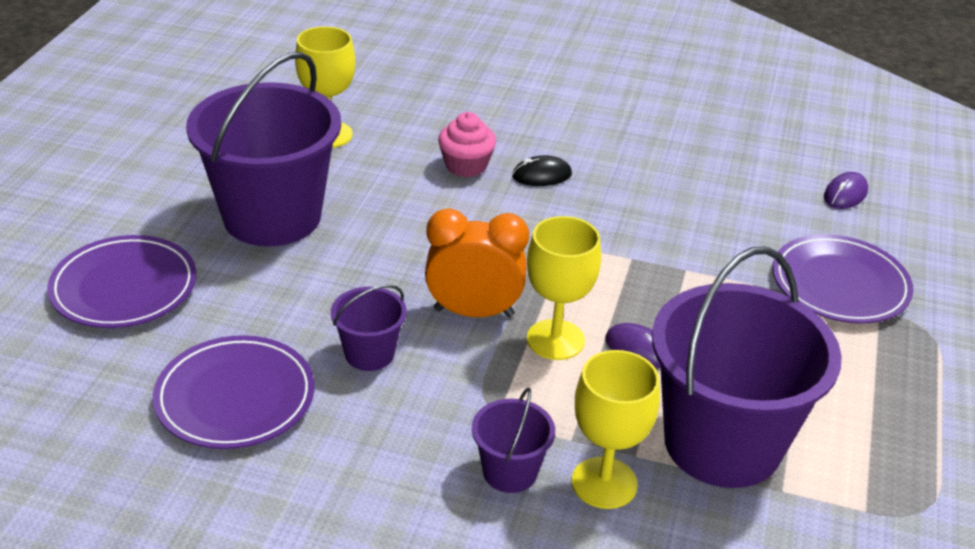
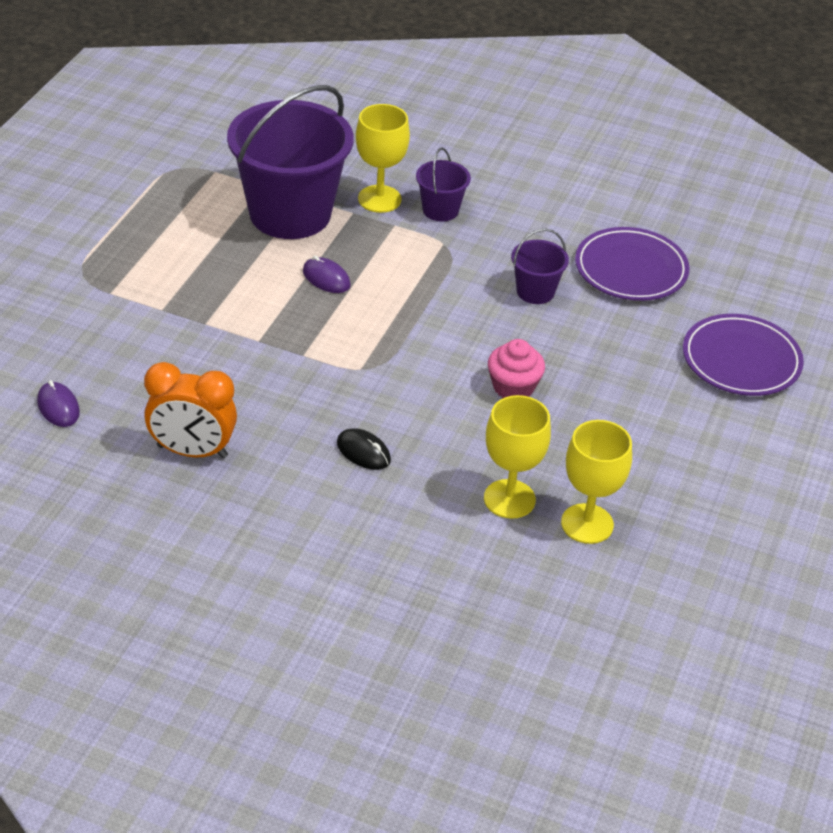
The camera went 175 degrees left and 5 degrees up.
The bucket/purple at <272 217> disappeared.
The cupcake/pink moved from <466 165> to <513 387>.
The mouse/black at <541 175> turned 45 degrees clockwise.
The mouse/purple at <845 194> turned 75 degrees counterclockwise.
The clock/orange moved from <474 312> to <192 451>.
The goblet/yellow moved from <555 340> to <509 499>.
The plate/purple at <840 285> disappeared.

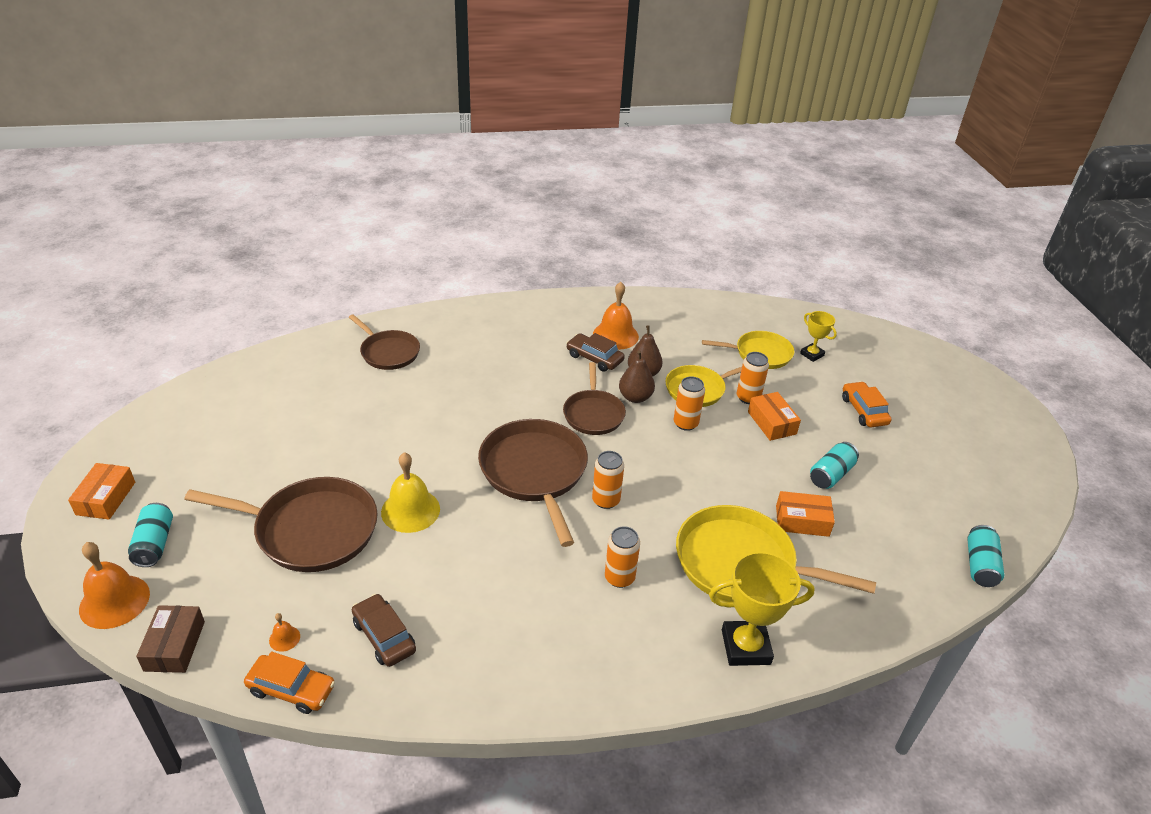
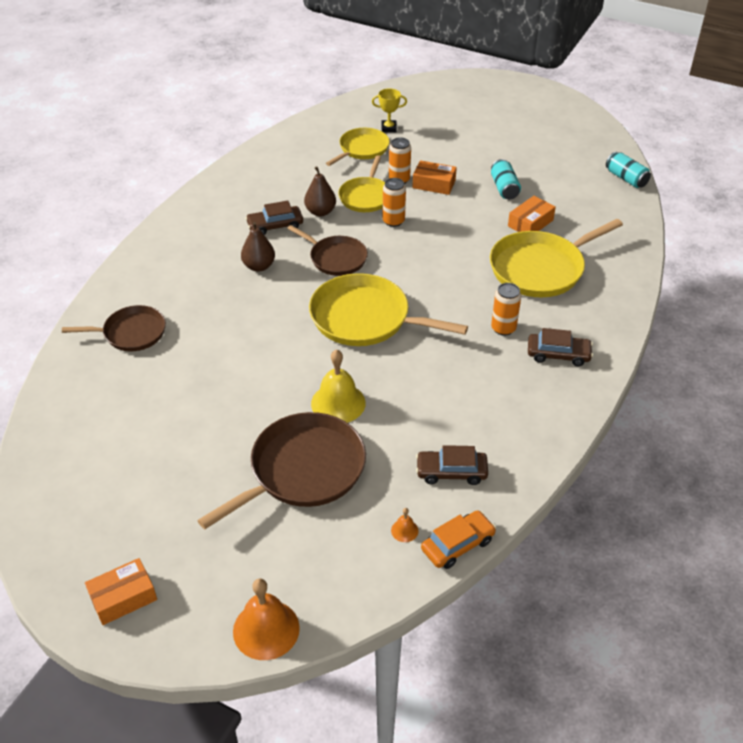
The camera went 50 degrees left and 5 degrees up.
The bell/orange at <615 335> disappeared.
The pear/brown moved from <635 397> to <259 266>.
The car/orange at <864 411> disappeared.
The pan/brown at <534 472> became the pan/yellow at <365 318>.
The can/orange at <606 500> disappeared.
The box/orange at <106 498> turned 75 degrees counterclockwise.
The can/turquoise at <154 544> disappeared.
The trophy/yellow at <745 647> disappeared.
The box/brown at <174 646> disappeared.
The car/brown at <558 354> appeared.

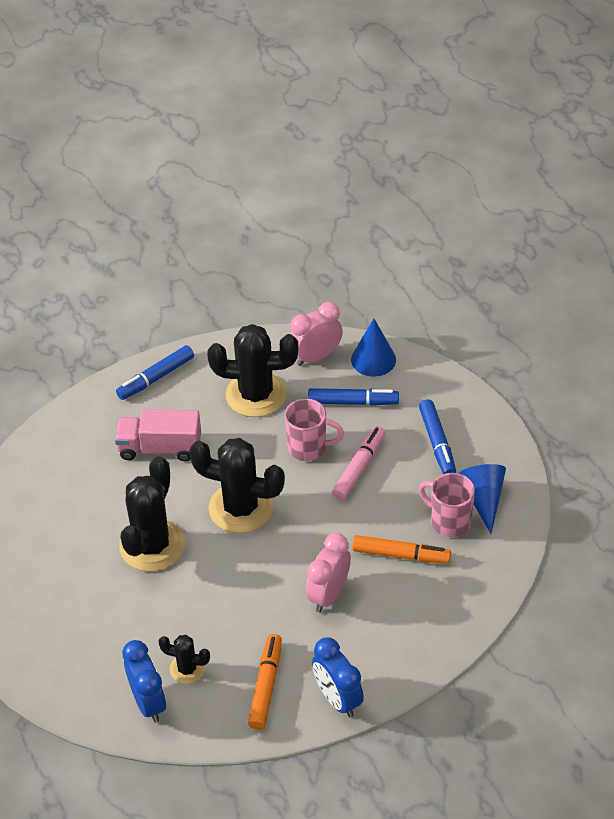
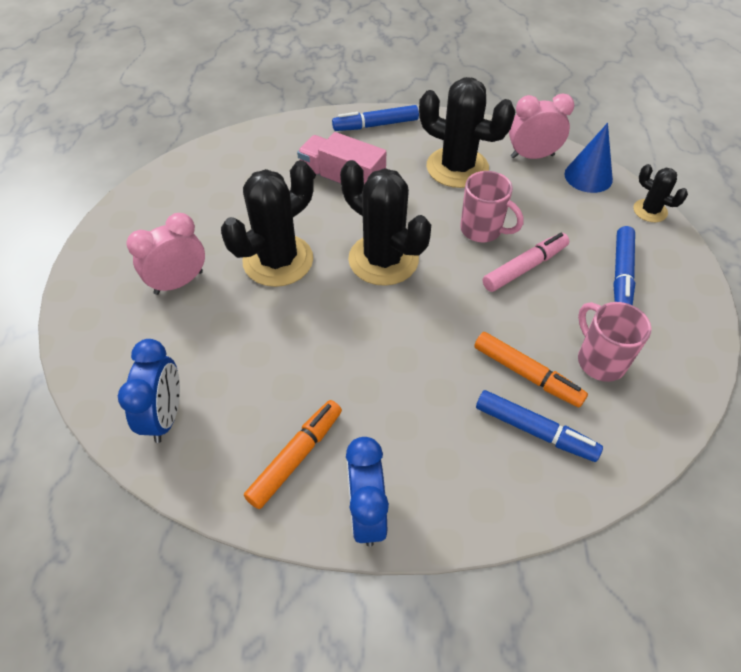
The camera went 25 degrees right and 5 degrees up.
The marker/blue moved from <353 402> to <534 431>.
The cone/blue at <483 498> disappeared.
The clock/pink moved from <328 594> to <179 282>.
The cactus/black moved from <187 669> to <650 211>.

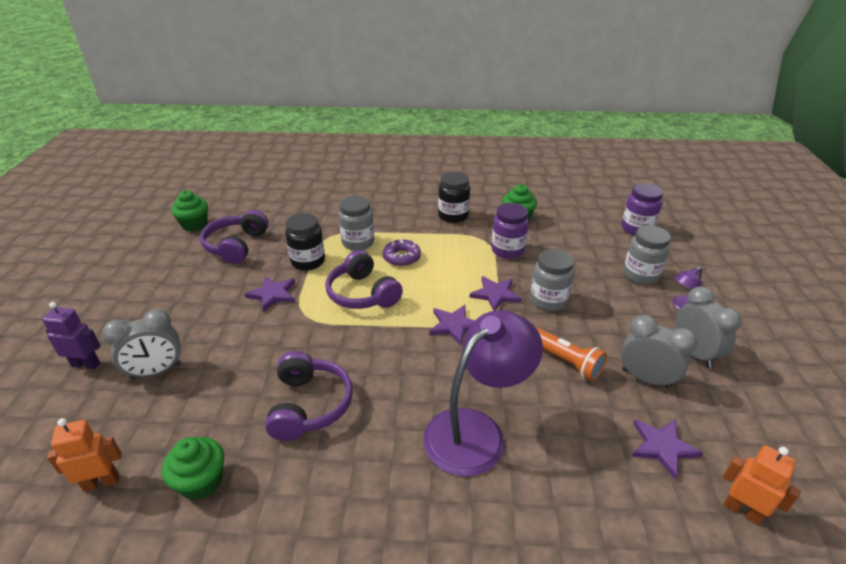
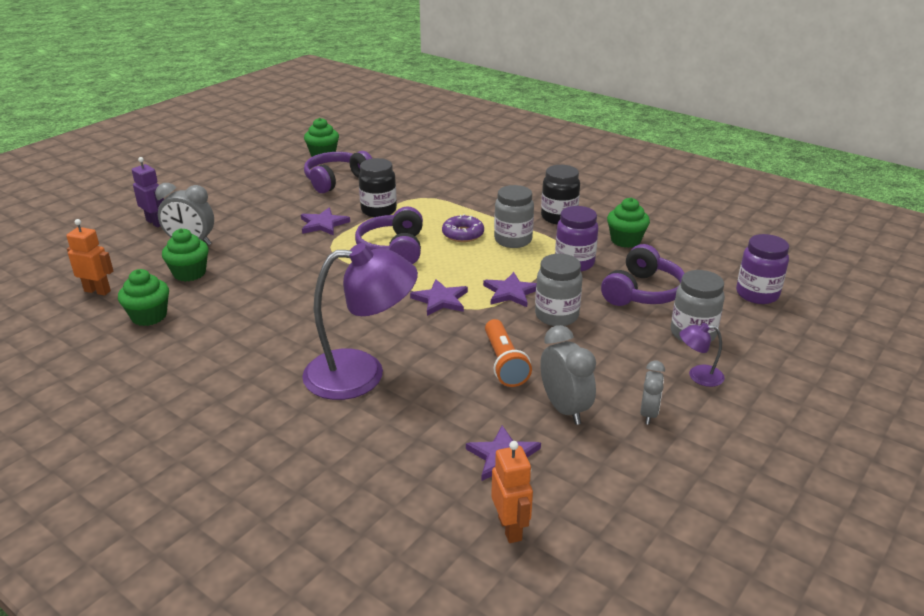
The camera went 35 degrees right and 5 degrees down.
The jar/grey moved from <358 243> to <513 240>.
The clock/grey at <694 353> changed to 0.64 times the size.
The headphones/purple moved from <309 405> to <642 292>.
The cupcake/green at <189 273> appeared.

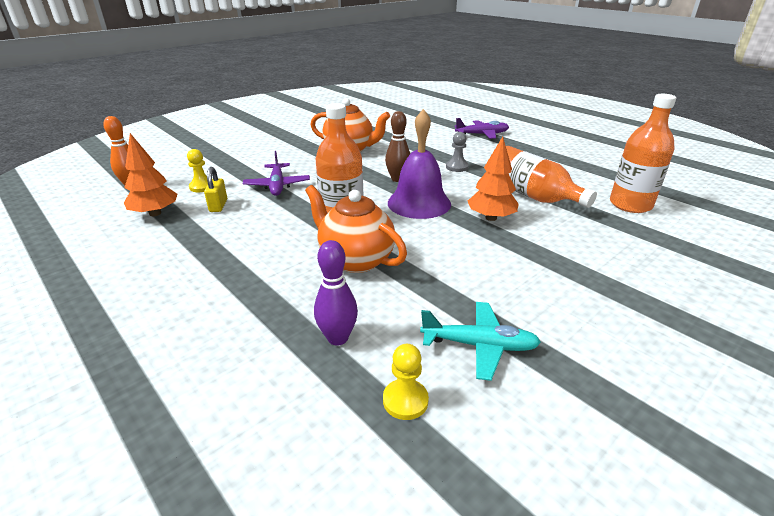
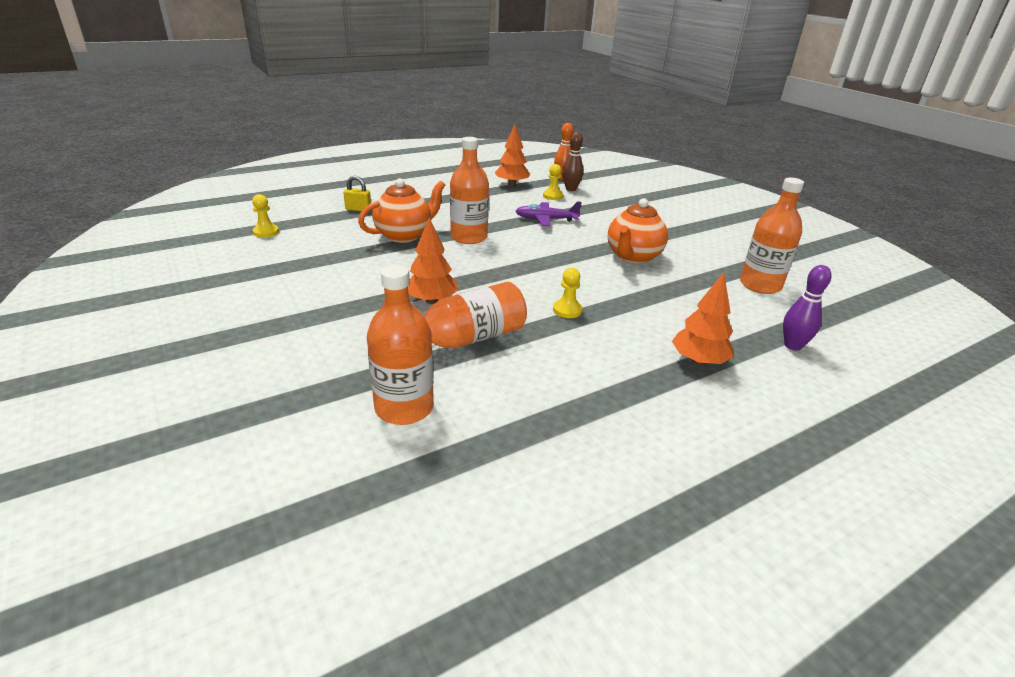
The camera went 100 degrees right and 0 degrees up.
The bell/purple at <419 203> disappeared.
The bowling pin/brown moved from <397 179> to <570 189>.
The plane/purple at <482 134> was replaced by the tree/orange at <698 361>.
The pawn/grey at <457 167> became the pawn/yellow at <567 310>.
The padlock/yellow moved from <218 206> to <358 209>.
The bowling pin/purple moved from <338 338> to <792 346>.
The plane/turquoise at <479 345> disappeared.
The bottle/orange at <760 285> appeared.

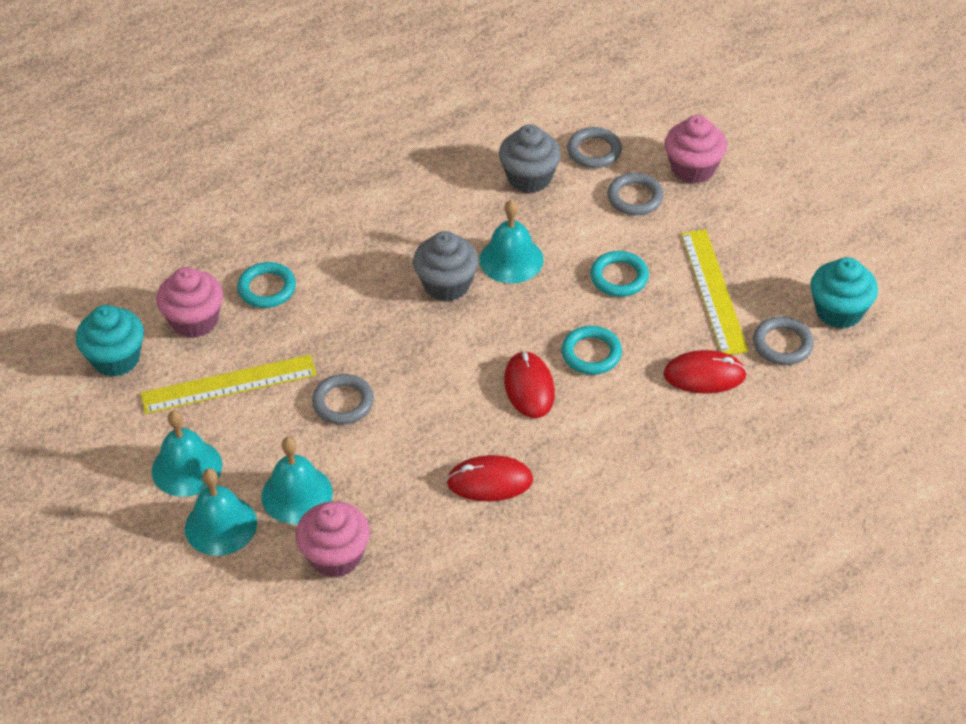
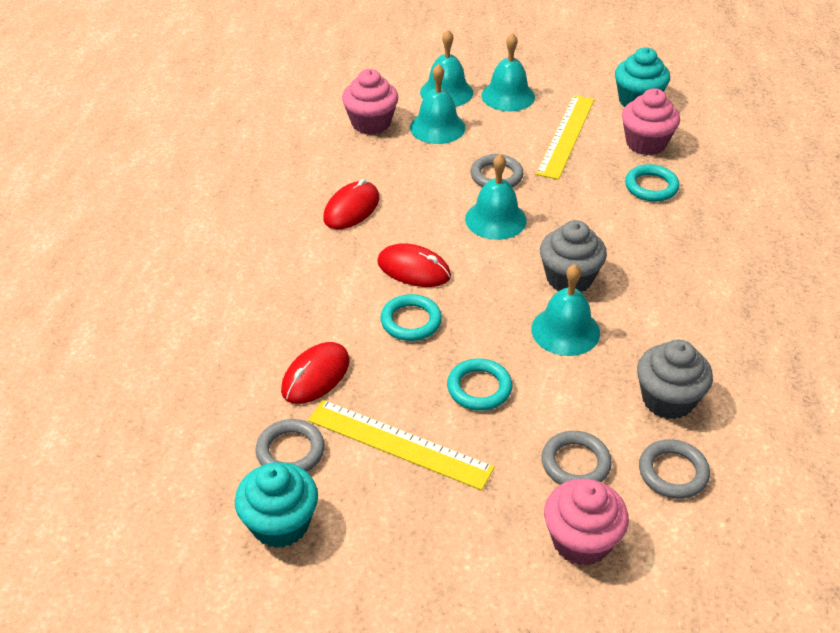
The camera went 125 degrees right and 5 degrees down.
The bell/turquoise at <495 219> appeared.

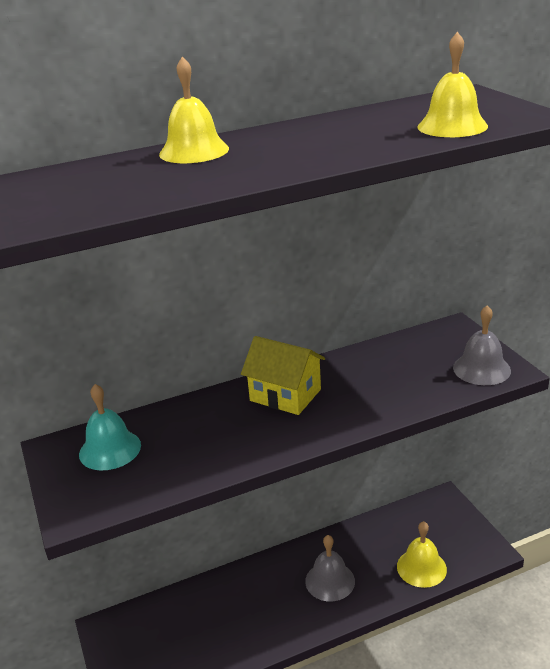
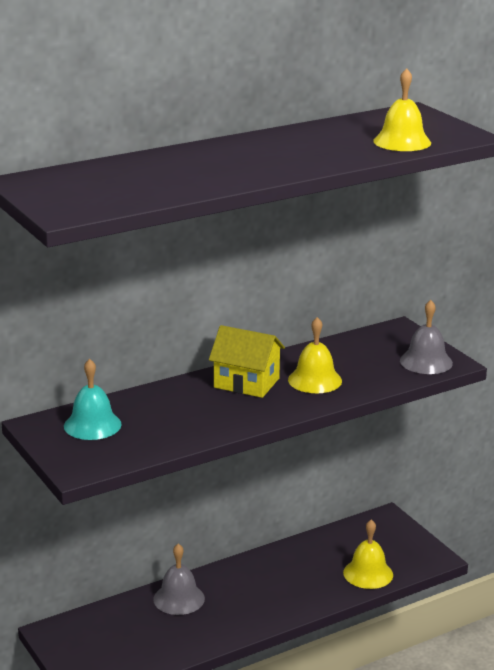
The camera went 10 degrees left and 5 degrees down.
The bell/yellow moved from <194 151> to <315 380>.
The bell/grey moved from <330 581> to <179 598>.

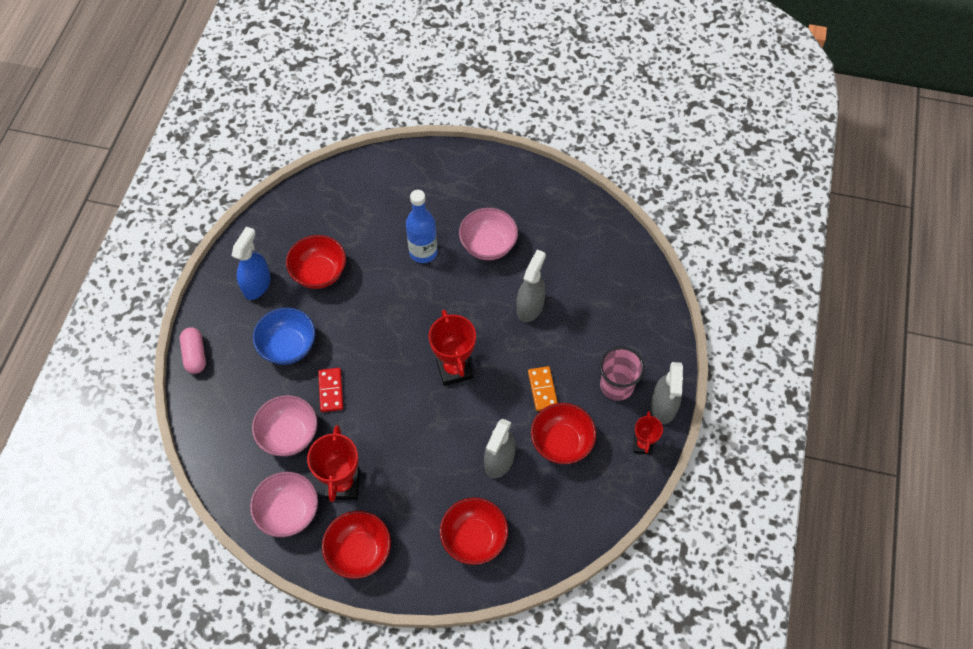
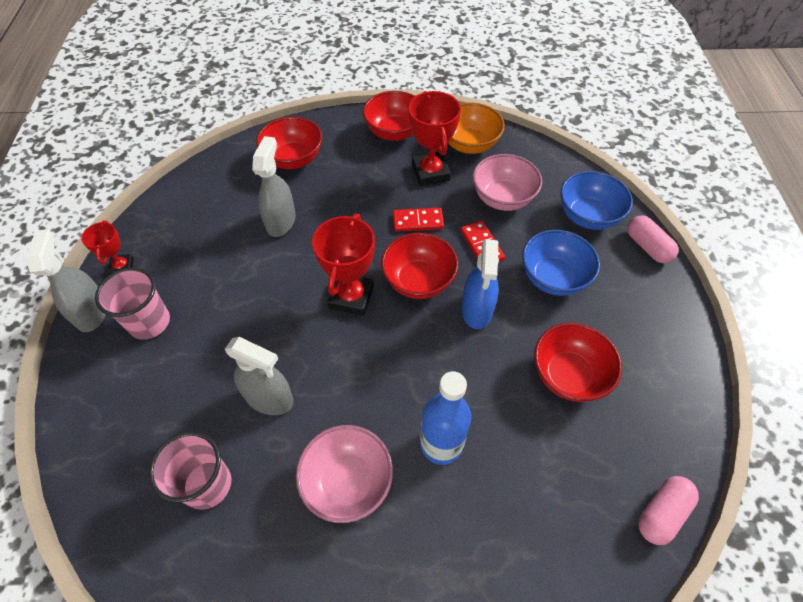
The camera went 165 degrees right and 5 degrees down.
The spray bottle/blue moved from <257 284> to <477 309>.
The spray bottle/grey at <530 307> turned 75 degrees counterclockwise.
The trophy/red at <454 369> turned 45 degrees clockwise.
The domino/orange at <542 389> disappeared.
The bowl/red moved from <561 442> to <418 281>.
The bowl/pink at <289 512> became the bowl/orange at <469 145>.
The bowl/blue at <587 216> appeared.
The domino/red at <418 221> appeared.
The cup/pink at <207 484> appeared.
The capsule/pink at <661 513> appeared.

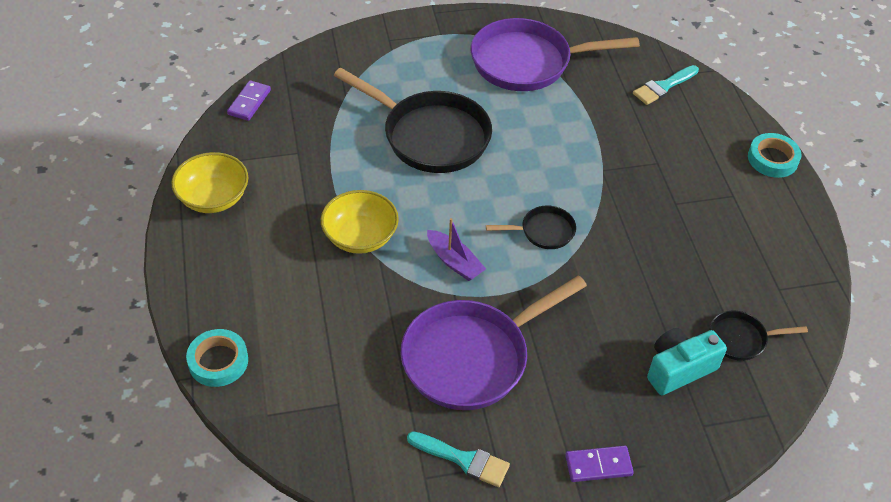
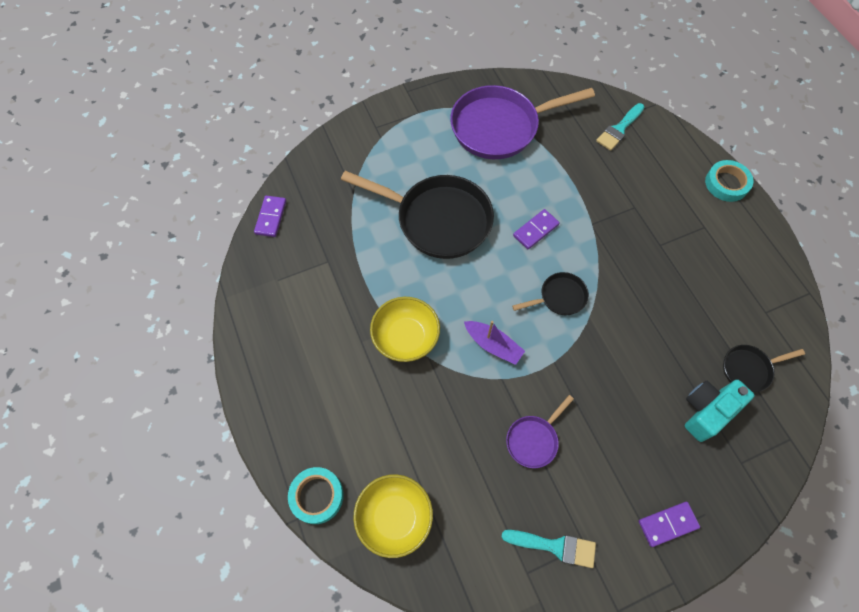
The camera went 10 degrees left and 15 degrees up.
The bowl/yellow moved from <213 198> to <394 517>.
The pan/purple at <471 357> changed to 0.47 times the size.
The domino/purple at <535 230> appeared.

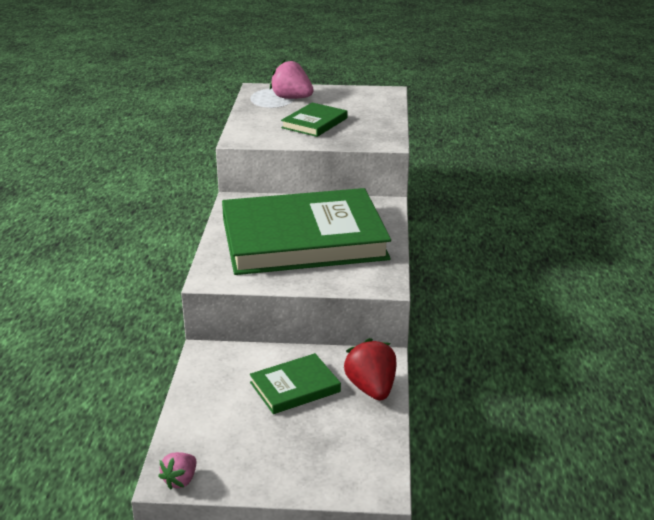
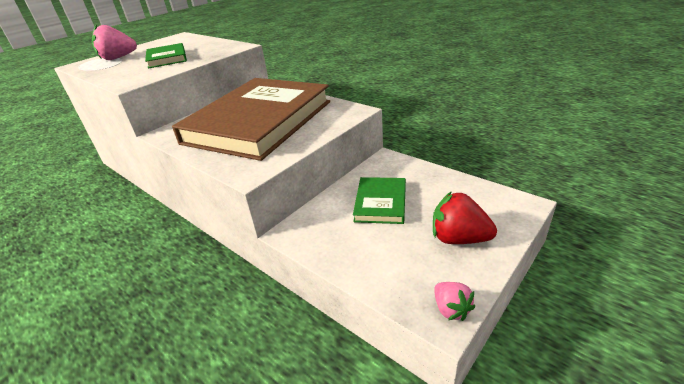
The camera went 50 degrees left and 5 degrees up.
The book/green at <303 239> became the book/brown at <259 122>.
The strawberry/red moved from <371 388> to <458 239>.

